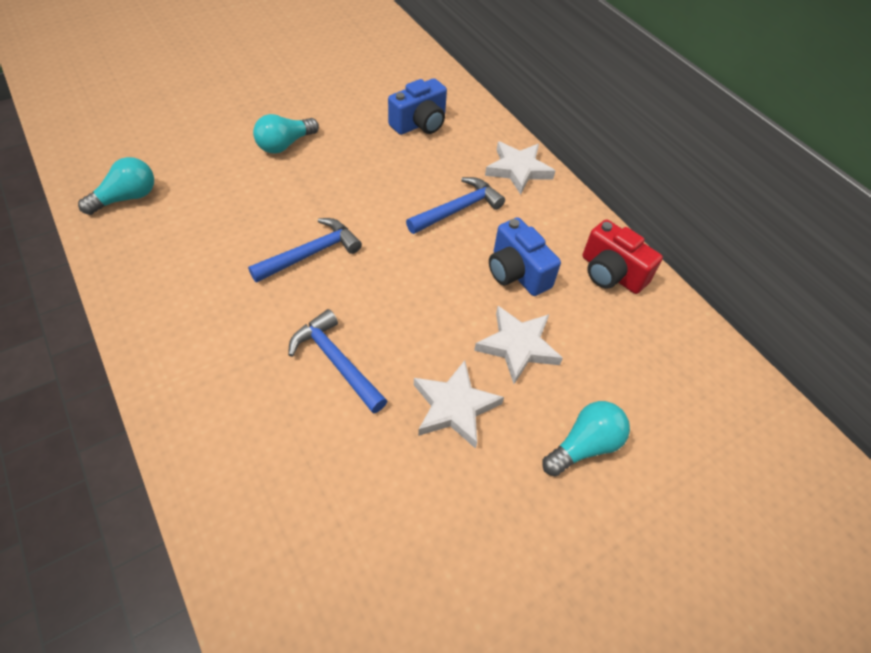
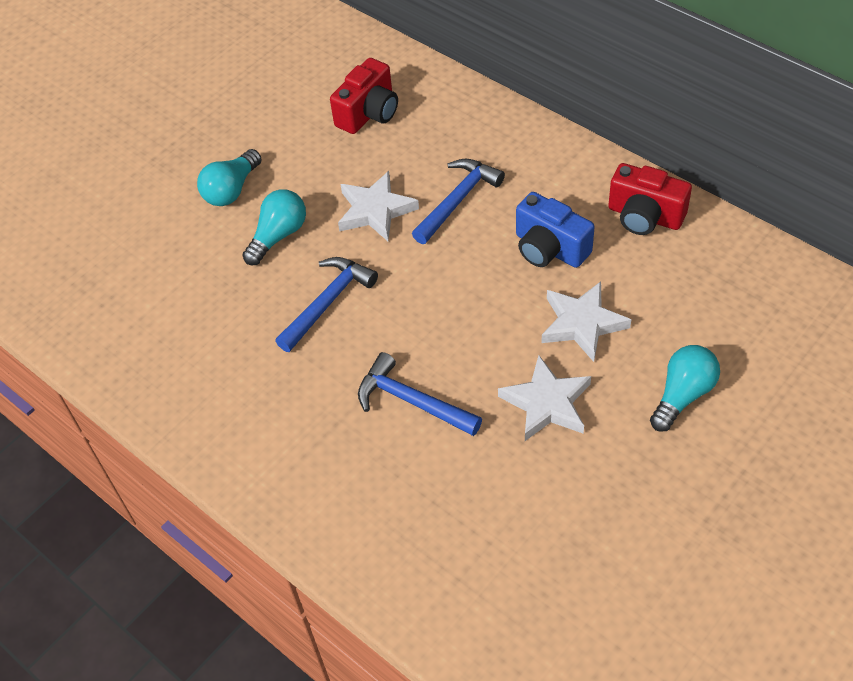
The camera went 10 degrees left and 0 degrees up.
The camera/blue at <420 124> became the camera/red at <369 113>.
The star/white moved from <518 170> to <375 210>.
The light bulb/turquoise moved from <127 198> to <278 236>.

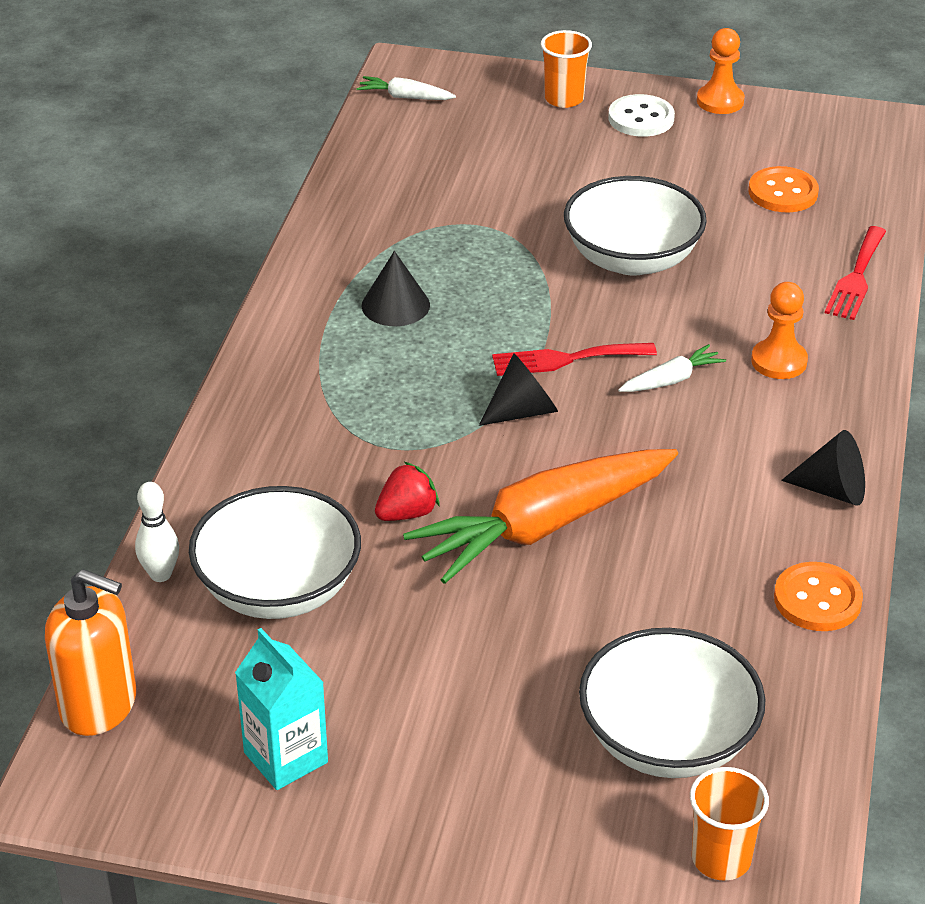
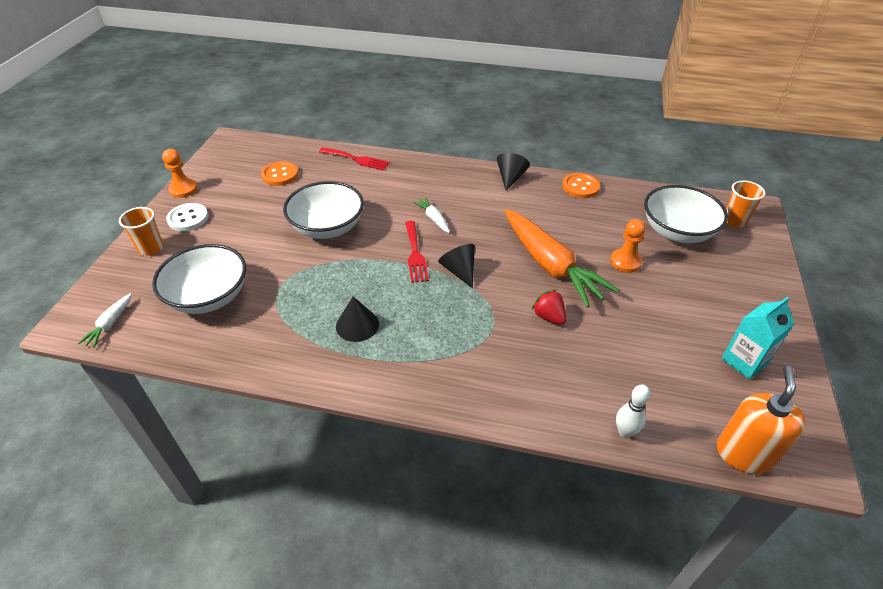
The camera went 90 degrees left and 5 degrees up.
The pawn/orange moved from <779 361> to <625 262>.
The bowl/white moved from <278 589> to <209 297>.

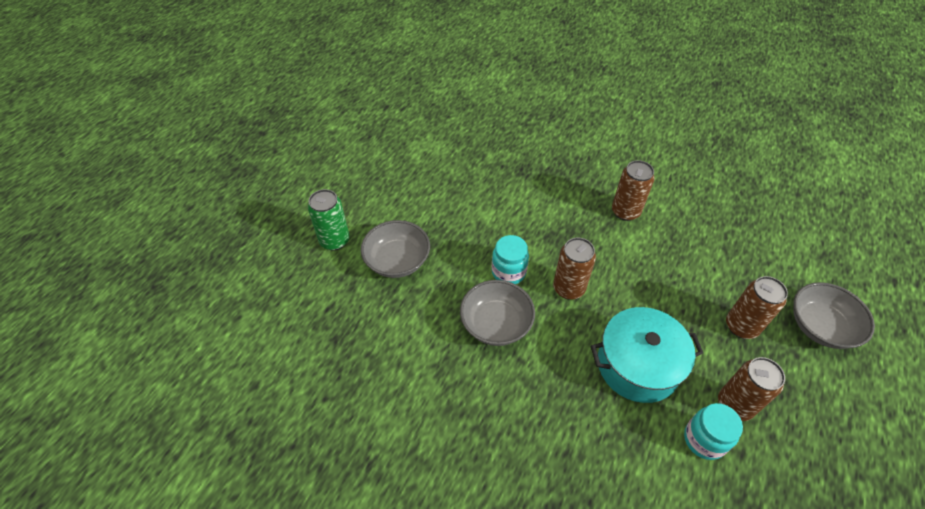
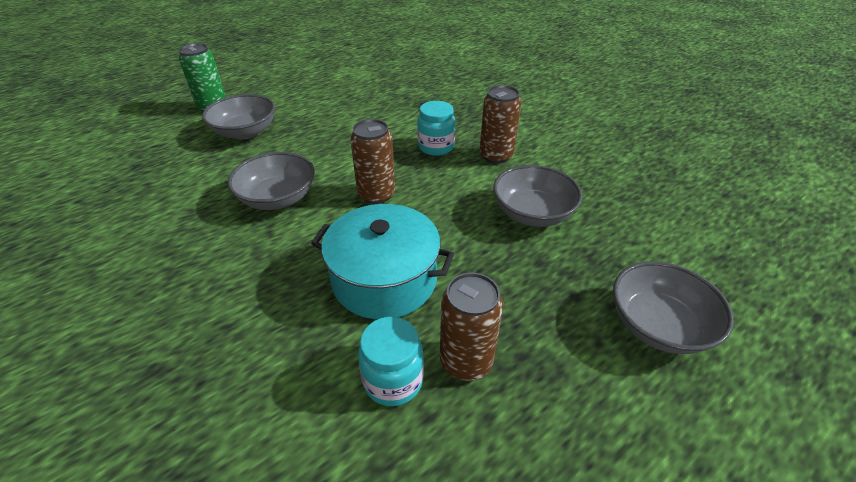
The camera went 25 degrees right and 10 degrees down.
The jar/turquoise moved from <508 272> to <436 147>.
The can/brown at <741 326> disappeared.
The bowl/grey at <532 213> appeared.

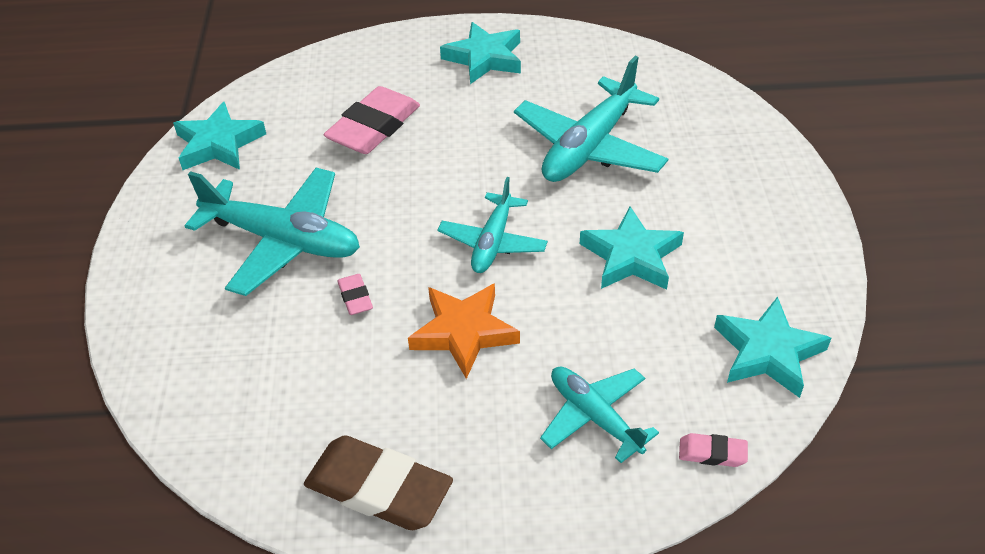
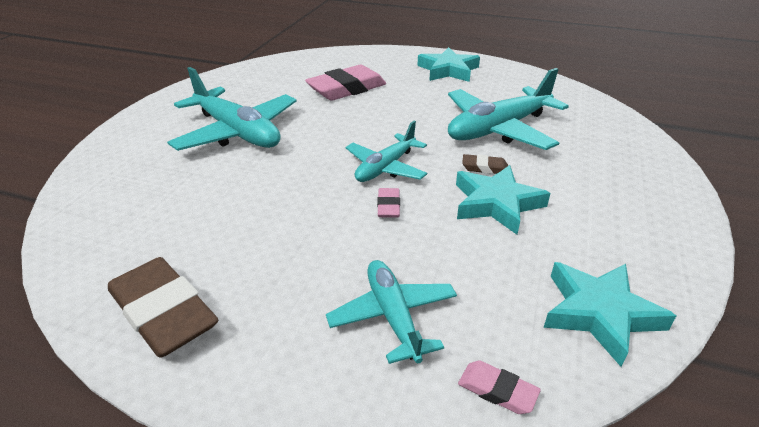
The camera went 20 degrees right and 10 degrees down.
The star/turquoise at <219 144> disappeared.
The eraser/pink moved from <355 297> to <388 206>.
The star/orange at <463 332> disappeared.
The eraser/brown at <485 168> appeared.

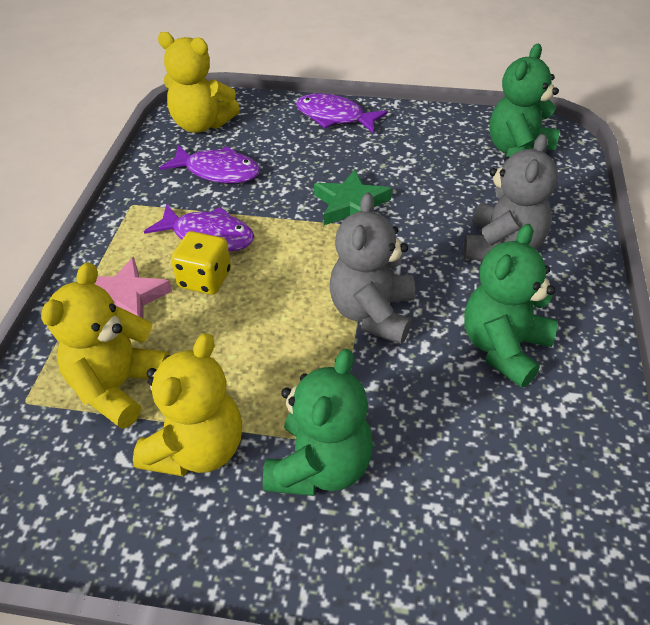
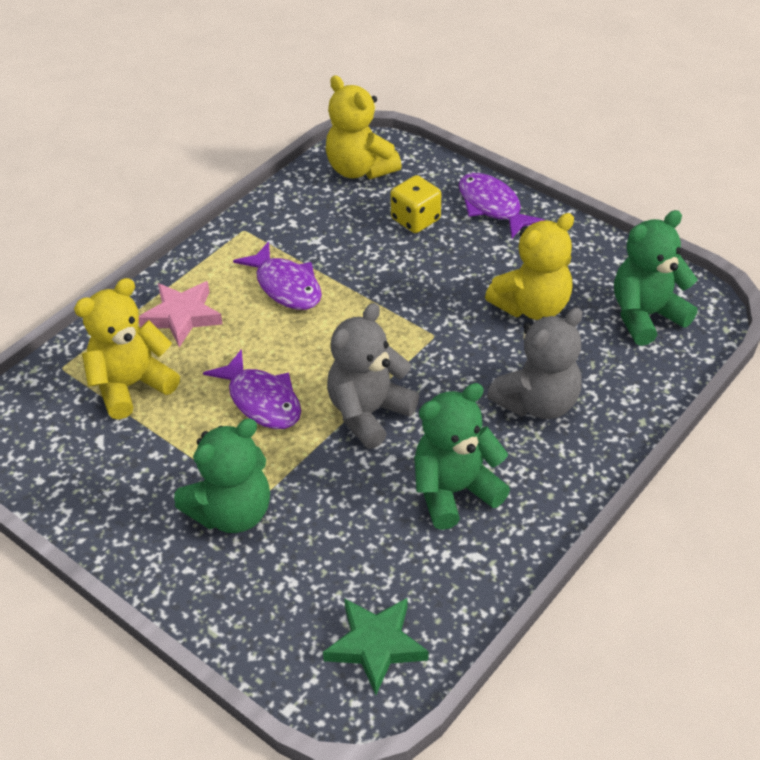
The camera went 30 degrees right and 0 degrees up.
The fish/purple moved from <218 171> to <261 400>.
The star/green moved from <351 205> to <375 645>.
The dice/yellow moved from <205 279> to <415 219>.
The teddy bear/yellow moved from <197 449> to <532 306>.

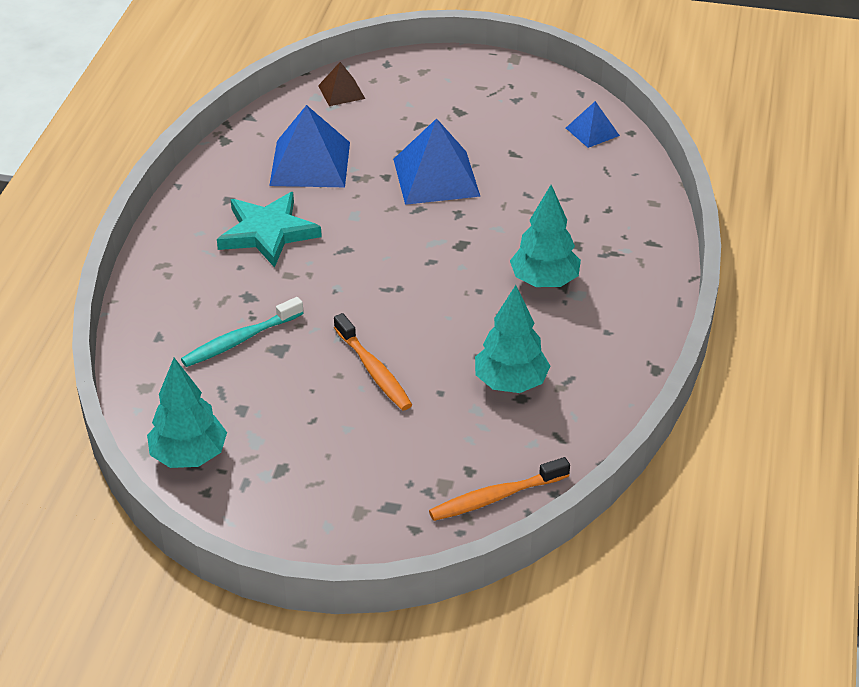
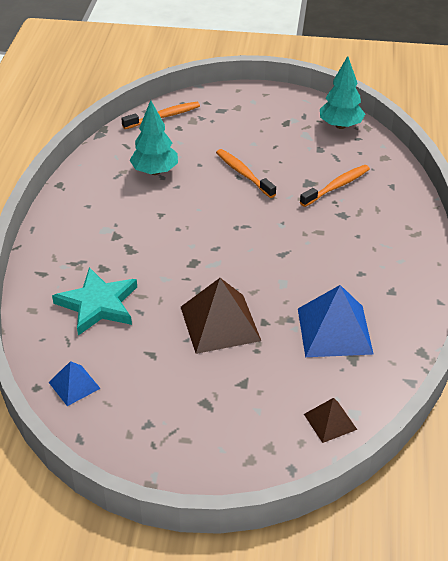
The camera went 175 degrees right and 0 degrees up.
The pyramid/blue at <436 177> became the pyramid/brown at <220 323>.
The tree/turquoise at <544 281> disappeared.
The star/turquoise moved from <267 232> to <98 304>.
The toothbrush/turquoise at <240 340> became the toothbrush/orange at <337 186>.

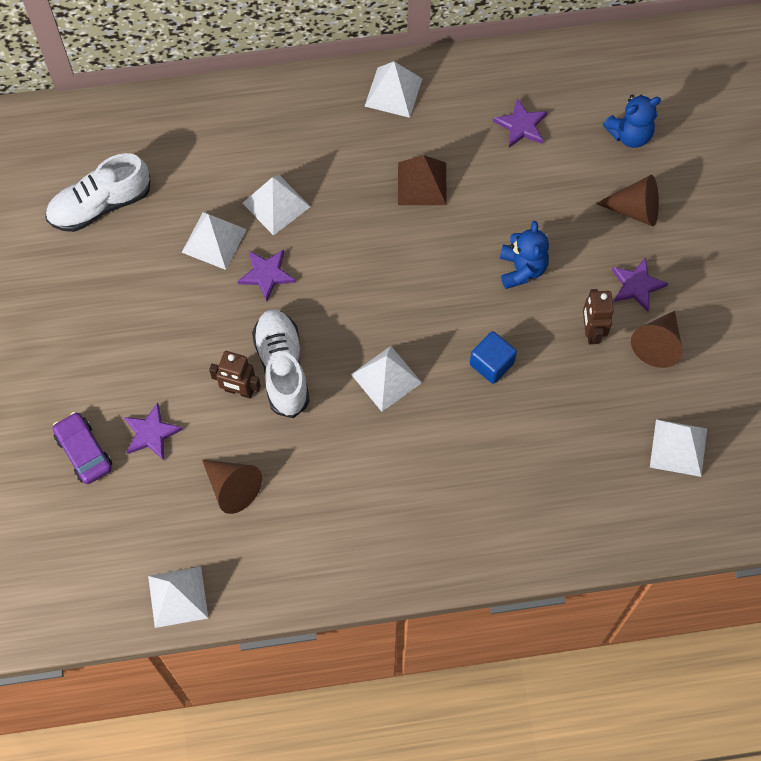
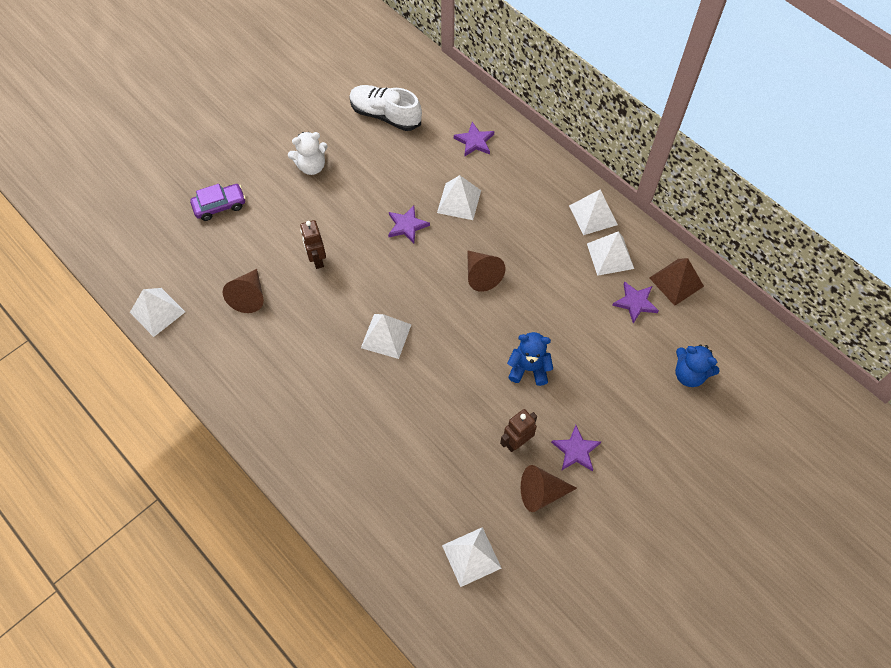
The camera went 55 degrees right and 5 degrees down.
The pyramid/brown moved from <422 183> to <676 282>.
The cone/brown moved from <635 209> to <481 275>.
The pyramid/white moved from <214 240> to <610 256>.
The teddy bear/blue at <522 269> turned 135 degrees counterclockwise.
The shoe/white at <282 368> disappeared.
The cube/blue at <491 364> disappeared.
The star/purple moved from <151 433> to <474 141>.
The car/purple at <84 452> turned 45 degrees clockwise.
The teddy bear/white at <311 166> appeared.

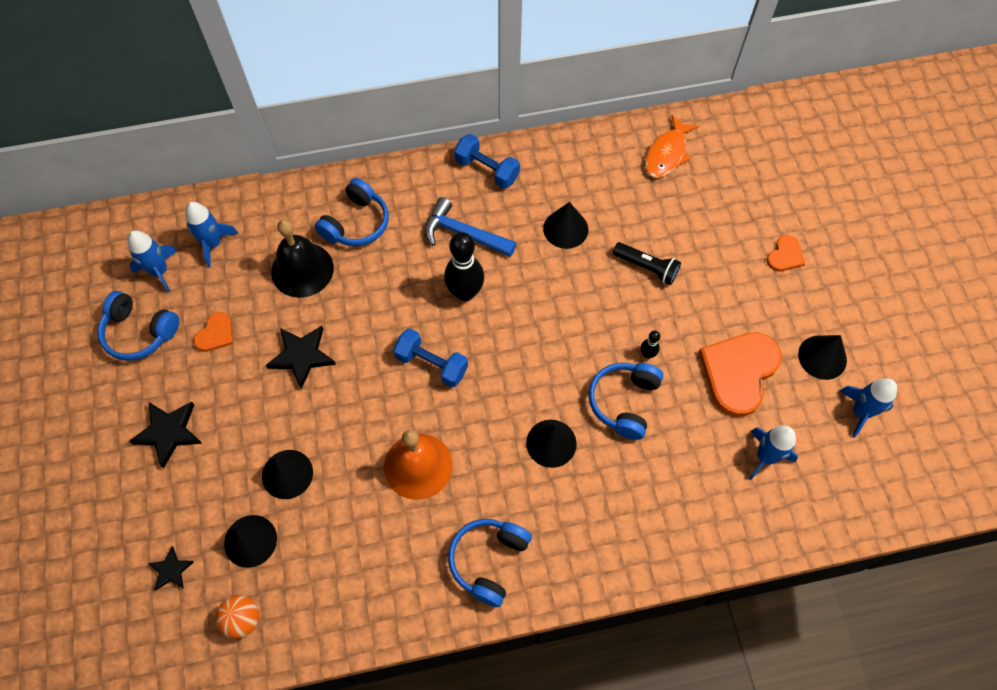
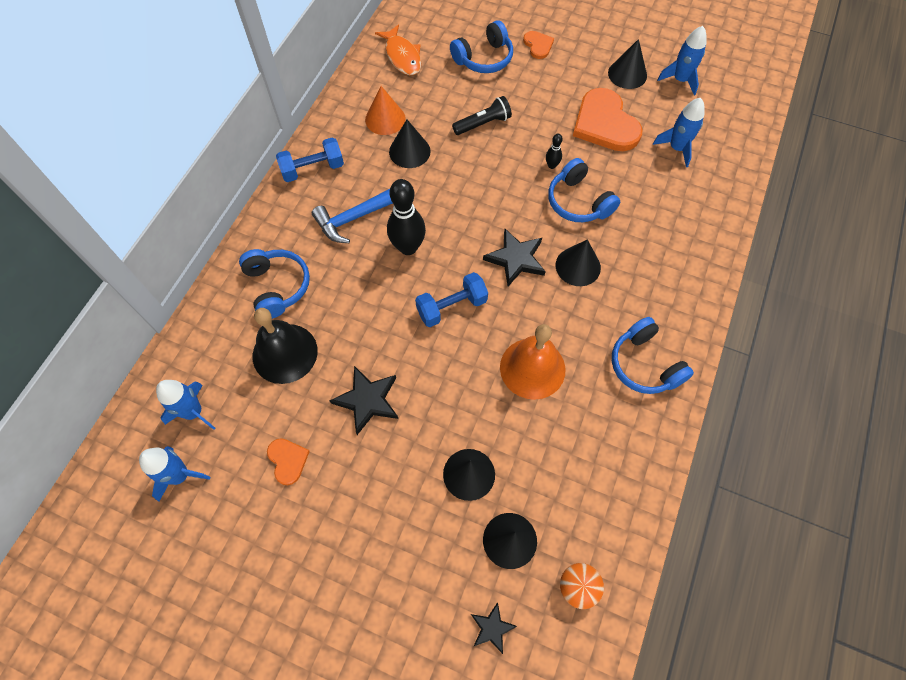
The camera went 55 degrees left and 0 degrees up.
The headphones/blue moved from <139 332> to <484 58>.
The star/black moved from <169 432> to <516 259>.
The cone/orange at <385 119> appeared.

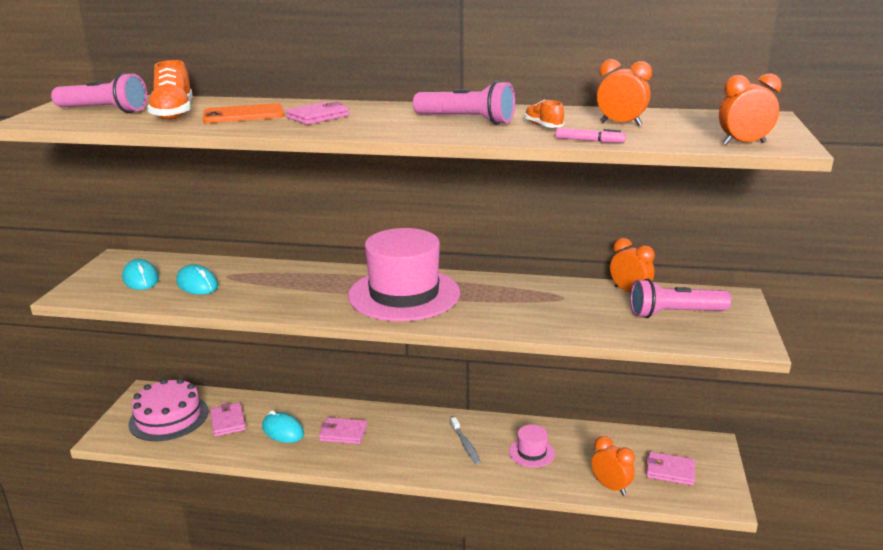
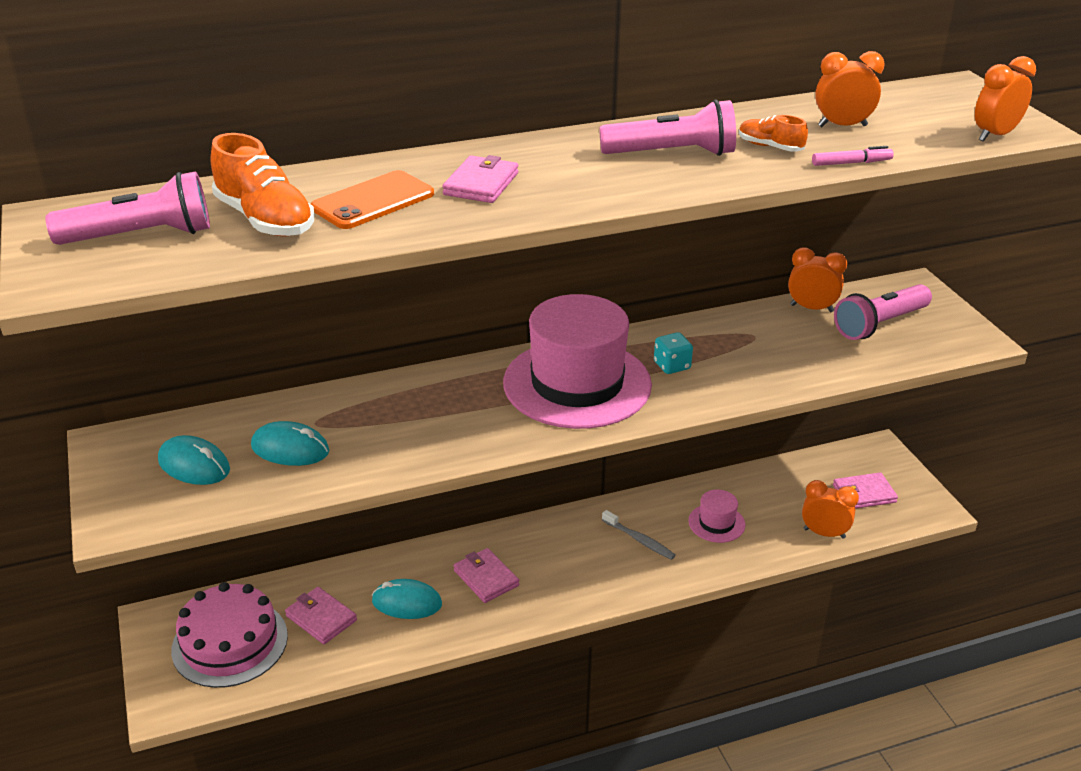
The camera went 30 degrees left and 10 degrees up.
The wallet/pink at <343 433> turned 75 degrees clockwise.
The dice/turquoise at <672 366> appeared.

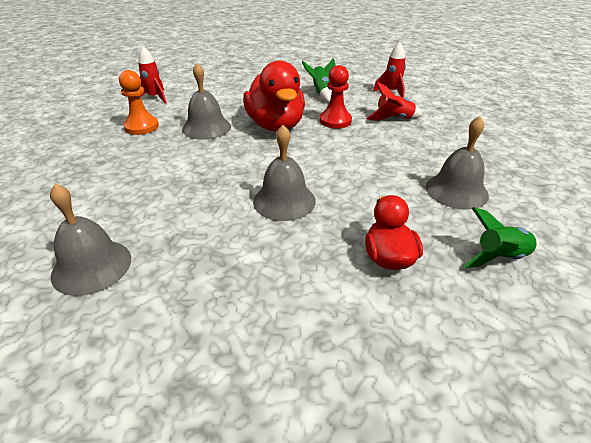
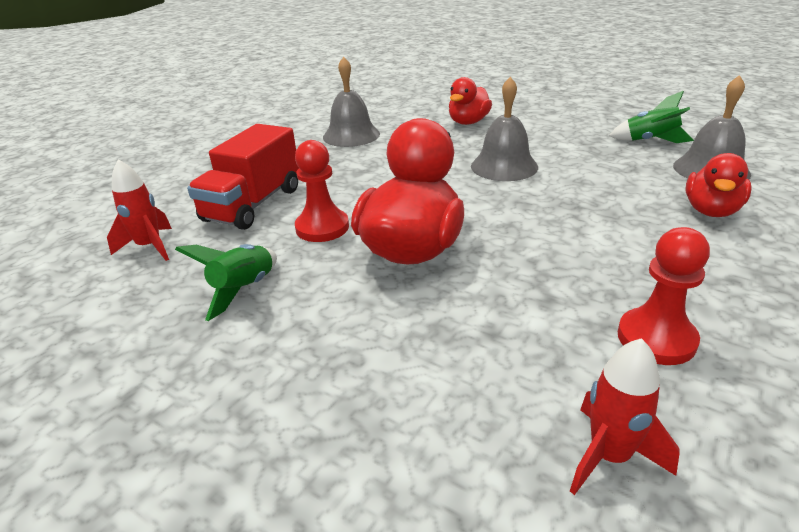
The camera went 140 degrees left and 5 degrees down.
The bell/grey at <206 127> disappeared.
The pawn/orange at <141 127> became the pawn/red at <656 338>.
The rocket/red at <393 119> was replaced by the truck/red at <253 204>.
The rocket/green moved from <499 258> to <650 141>.
The duck/red at <711 211> appeared.

